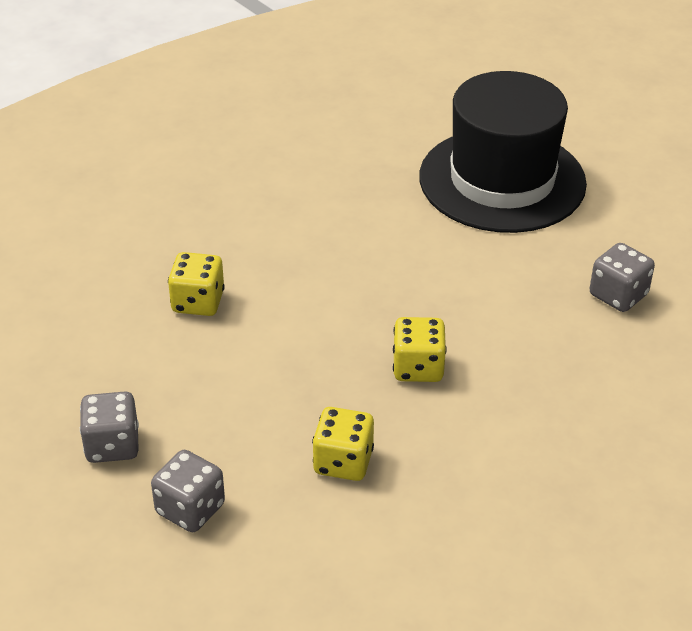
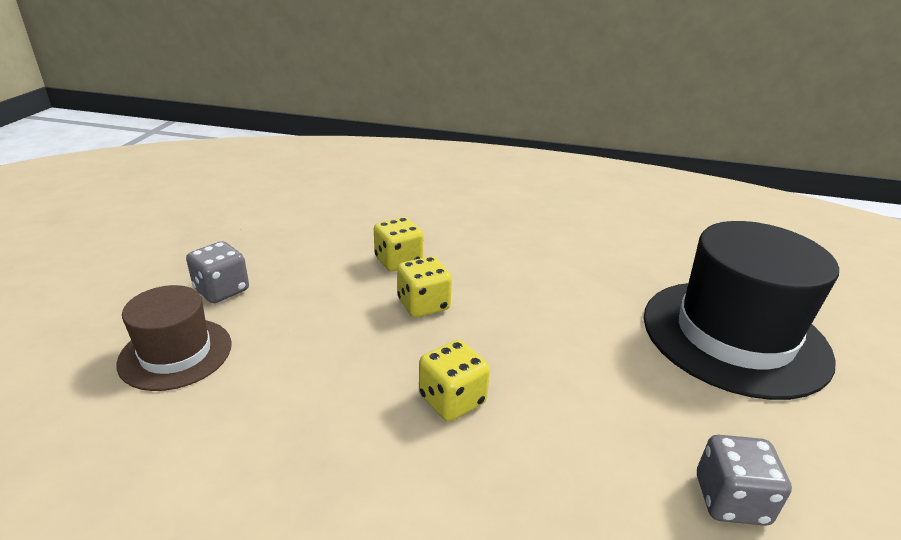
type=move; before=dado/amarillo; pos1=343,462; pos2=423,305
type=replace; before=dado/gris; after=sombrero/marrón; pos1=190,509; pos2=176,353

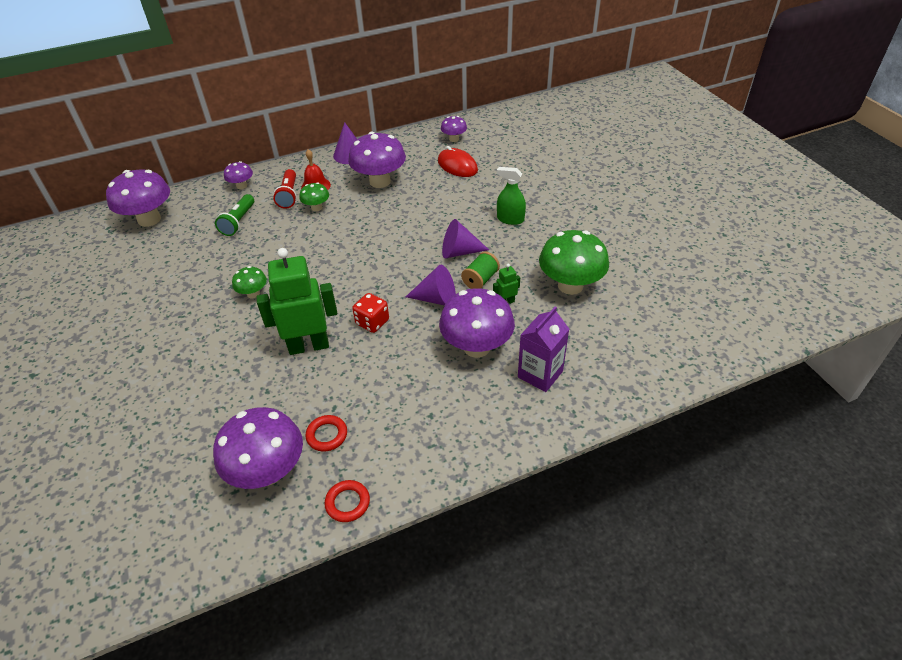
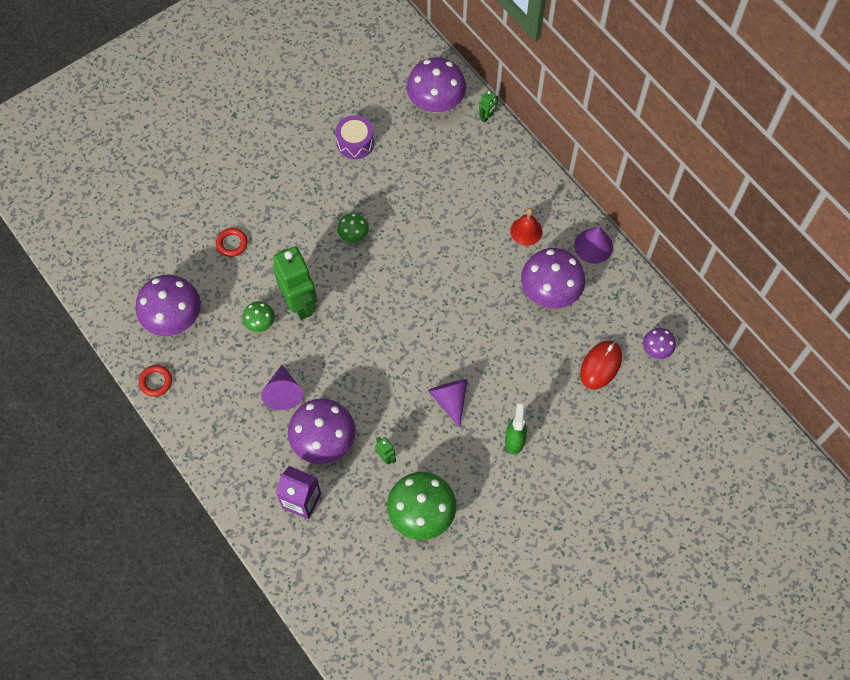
type=delete; before=lámpara de mano/verde; pos1=238,222
type=delete; before=seta/morado; pos1=241,186
type=delete; before=lámpara de mano/rojo; pos1=289,195
type=delete; before=dado/rojo; pos1=372,322
type=delete; before=carrete/verde; pos1=480,280
type=insert; after=tambor/morado; pos2=355,143
type=insert; after=robot/verde; pos2=487,117
type=move; before=seta/verde; pos1=316,207; pos2=260,323
type=move; before=anillo/rojo; pos1=327,435; pos2=232,243
type=move; before=cono/morado; pos1=437,299; pos2=283,393

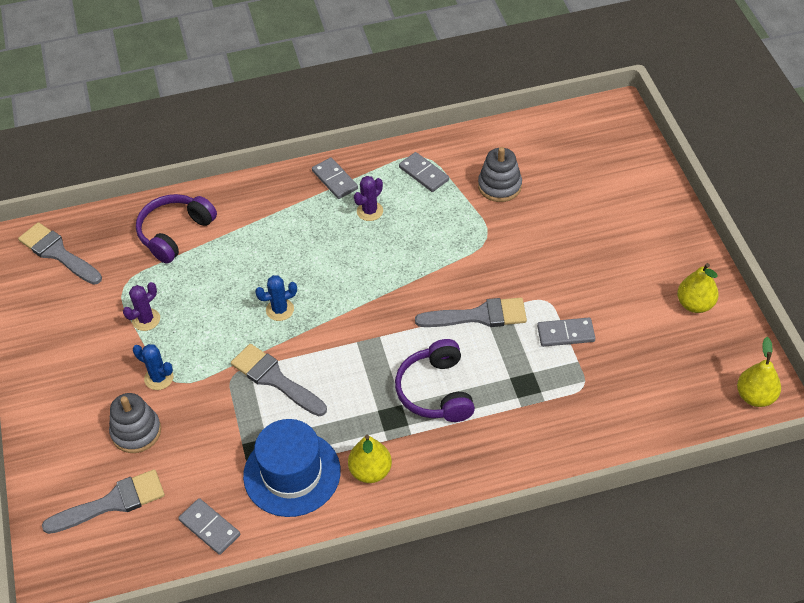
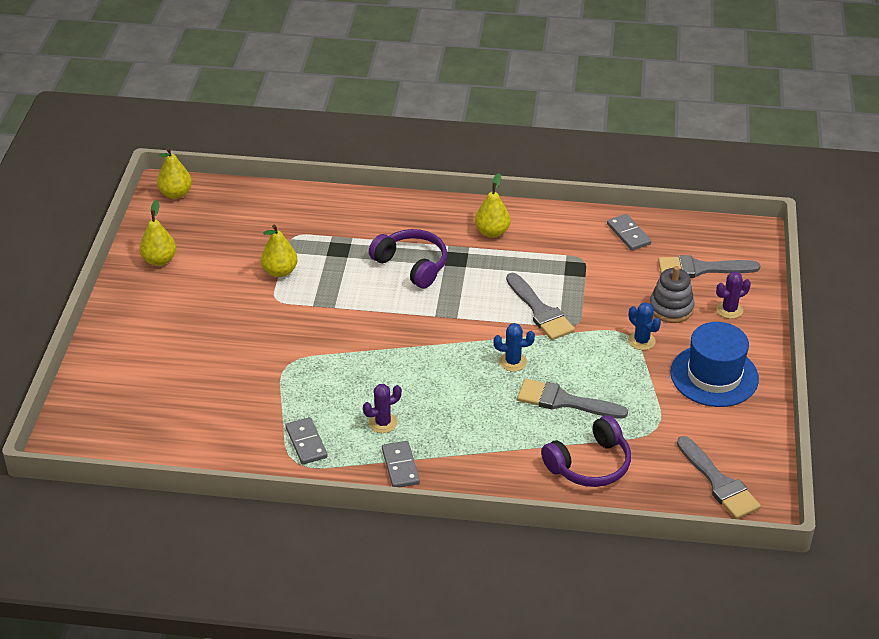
type=delete; before=juguete apilable/gris; pos1=499,186
type=move; before=cactus/morado; pos1=146,319; pos2=729,310
type=move; before=sombrero/azul; pos1=292,473; pos2=714,376
type=move; before=pincel/gris; pos1=479,316; pos2=564,401
type=replace; before=ficha de dominó/gris; after=pera/amarillo; pos1=565,334; pos2=280,271
type=rotate; before=auriculares/morado; pos1=435,391; pos2=412,265; turn=-60

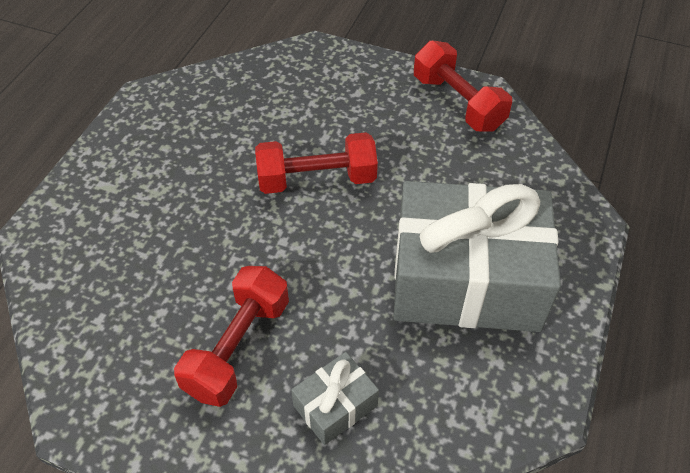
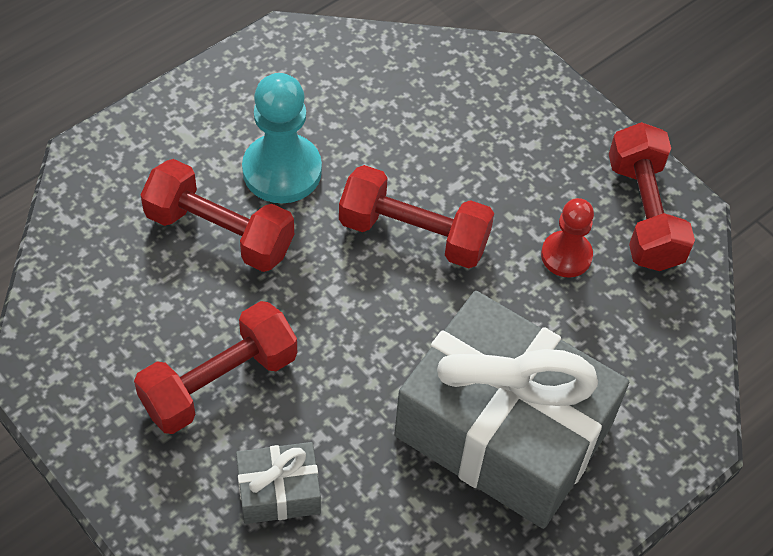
type=insert; after=mancuerna/rojo; pos2=219,232
type=insert; after=peón/turquesa; pos2=282,171
type=insert; after=peón/rojo; pos2=566,255

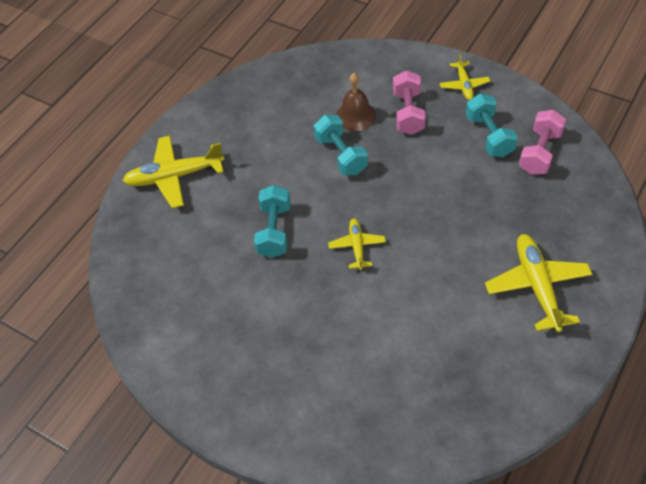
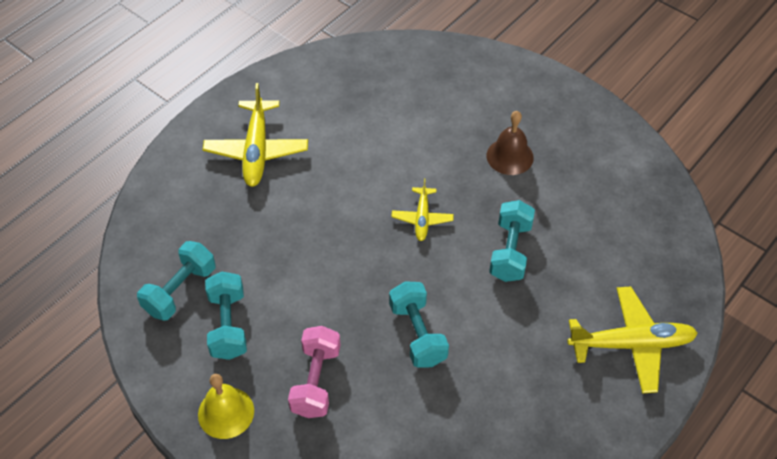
type=move; before=campana/marrón; pos1=355,116; pos2=510,156
type=replace; before=avión/amarillo; after=campana/amarillo; pos1=464,85; pos2=226,412
type=recolor; before=mancuerna/rosa; after=mancuerna/turquesa; pos1=540,153; pos2=180,290

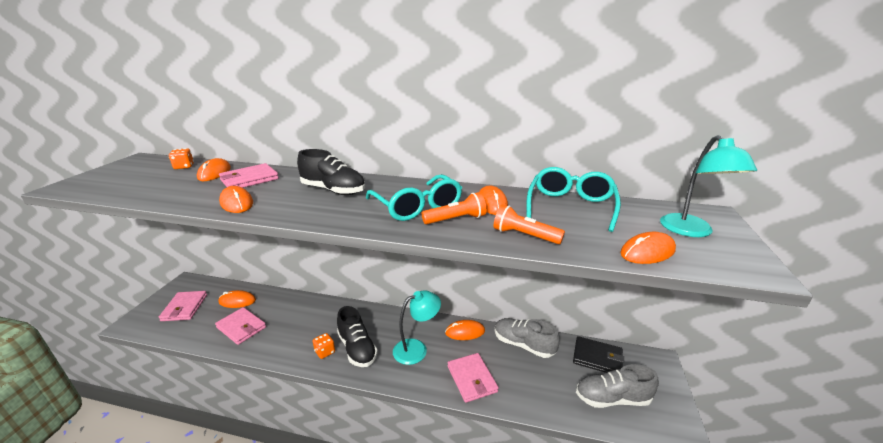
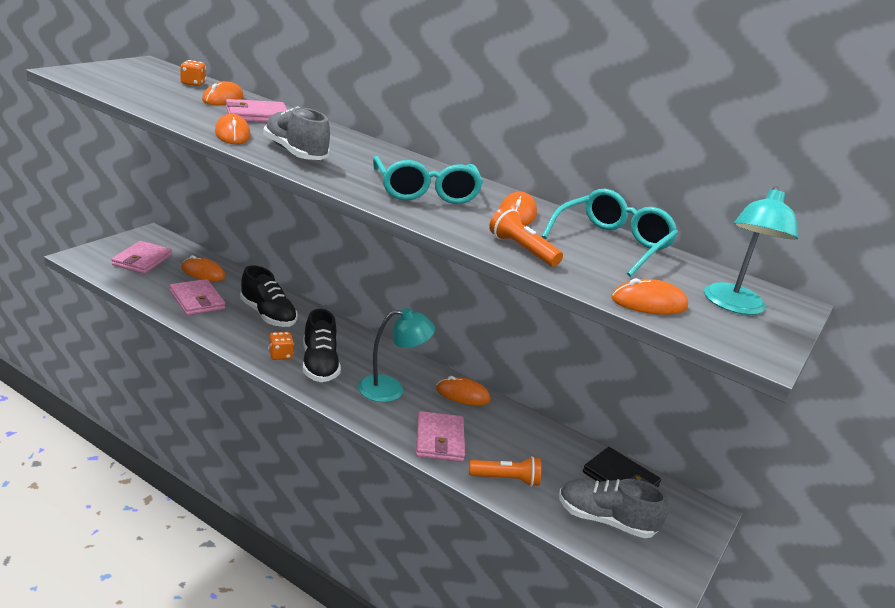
type=move; before=zapato/negro; pos1=333,190; pos2=267,315
type=move; before=lámpara de mano/naranja; pos1=456,219; pos2=506,479
type=move; before=zapato/gris; pos1=523,345; pos2=295,153

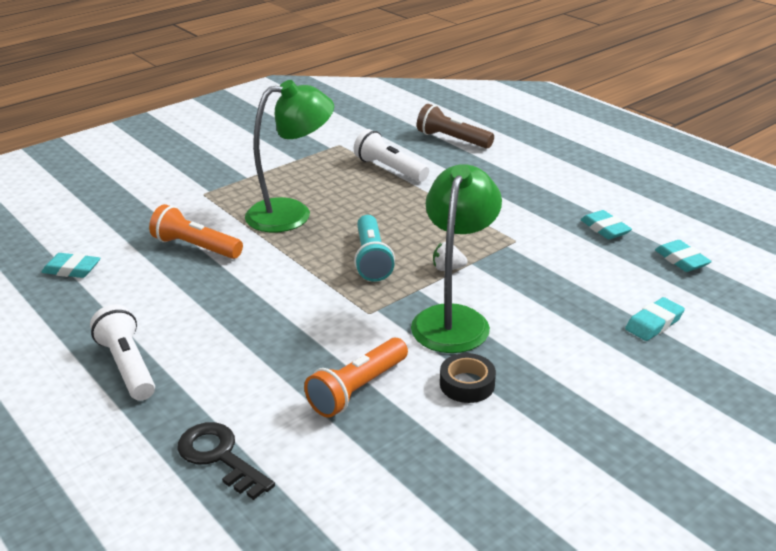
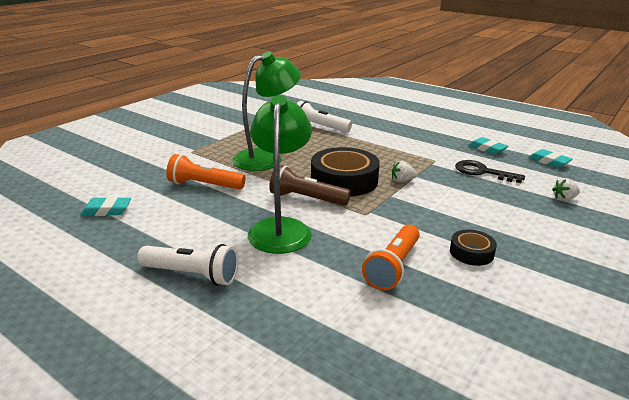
type=move; before=llave/negro; pos1=220,457; pos2=483,172
type=move; before=lámpara/verde; pos1=454,319; pos2=281,228
type=move; before=lámpara de mano/marrón; pos1=452,139; pos2=306,199
type=replace; before=lámpara de mano/turquesa; after=cinta adhesiva/negro; pos1=371,259; pos2=344,180
type=replace; before=goma de borrar/turquesa; after=fresa/blanco; pos1=654,323; pos2=564,199
type=rotate; before=lámpara de mano/blanco; pos1=128,366; pos2=192,275; turn=150

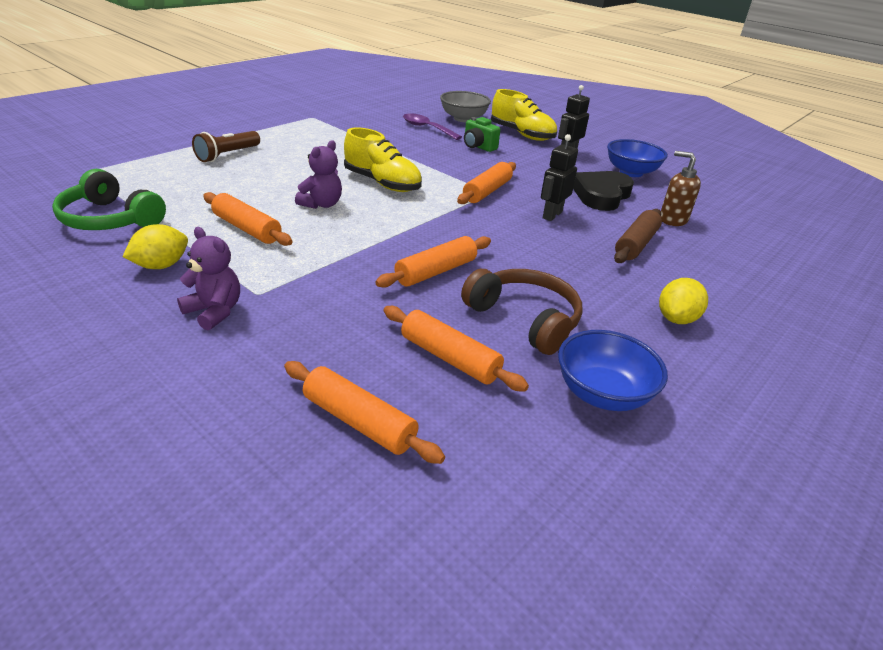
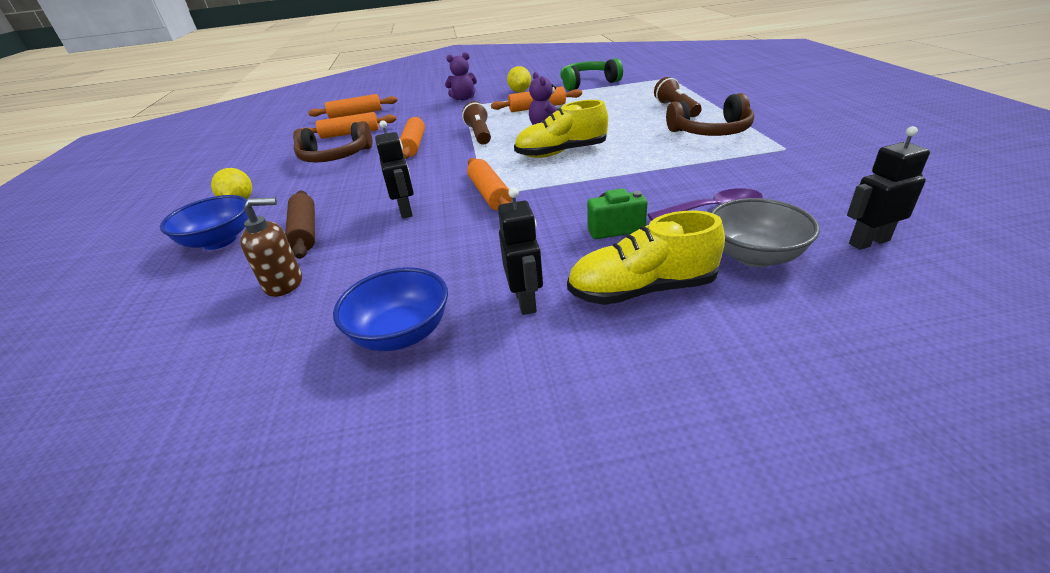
type=delete; before=corazón/negro; pos1=601,195
type=insert; after=lámpara de mano/marrón; pos2=479,134
type=insert; after=auriculares/marrón; pos2=711,131
type=insert; after=robot/negro; pos2=868,242
type=move; before=cuenco/azul; pos1=602,394; pos2=219,241

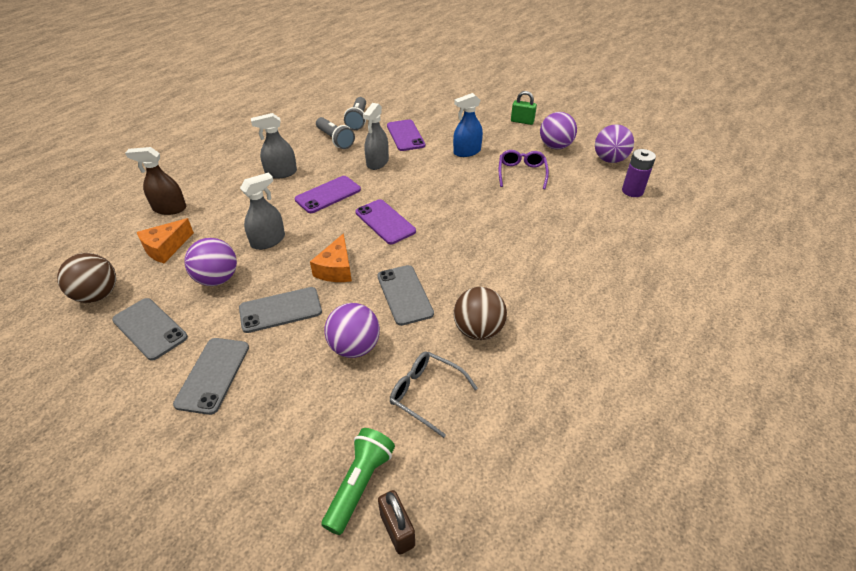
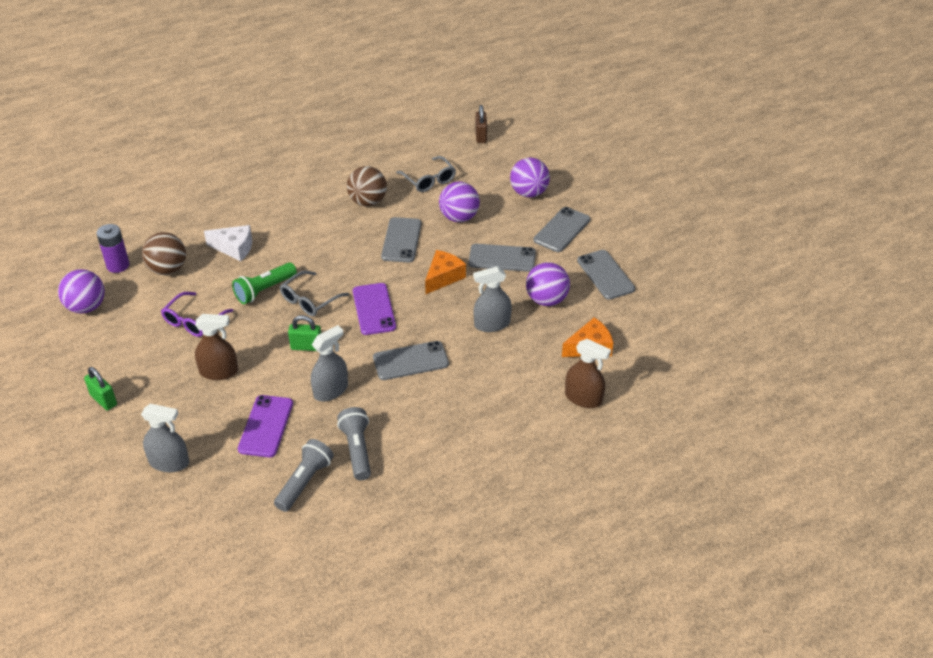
type=insert; after=queso/blanco; pos2=234,248
type=insert; after=gafas/gris; pos2=309,300
type=insert; after=candado/verde; pos2=306,347
type=move; before=pelota/marrón; pos1=98,295; pos2=168,269
type=move; before=pulverizador/gris; pos1=281,173; pos2=169,462
type=move; before=lámpara de mano/verde; pos1=360,484; pos2=264,290
type=move; before=pelota/morado; pos1=555,146; pos2=529,193
type=recolor; before=móvil/morado; after=móvil/gris; pos1=328,195; pos2=410,361
type=recolor; before=pulverizador/azul; after=pulverizador/marrón; pos1=467,152; pos2=219,372

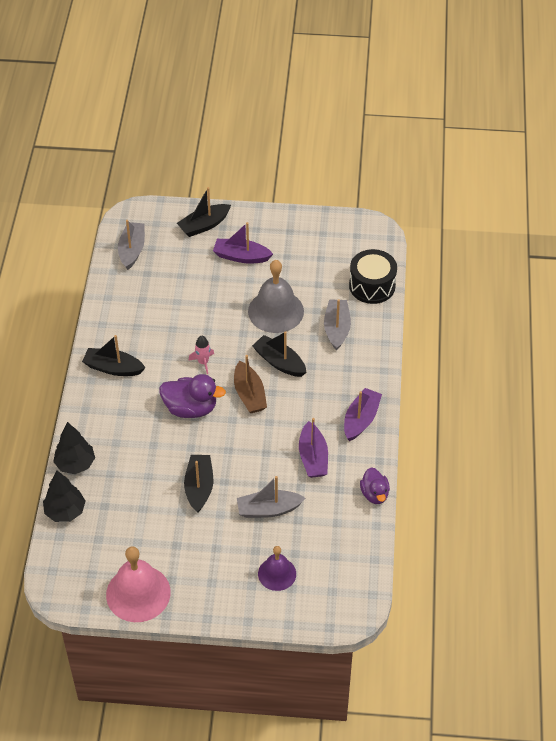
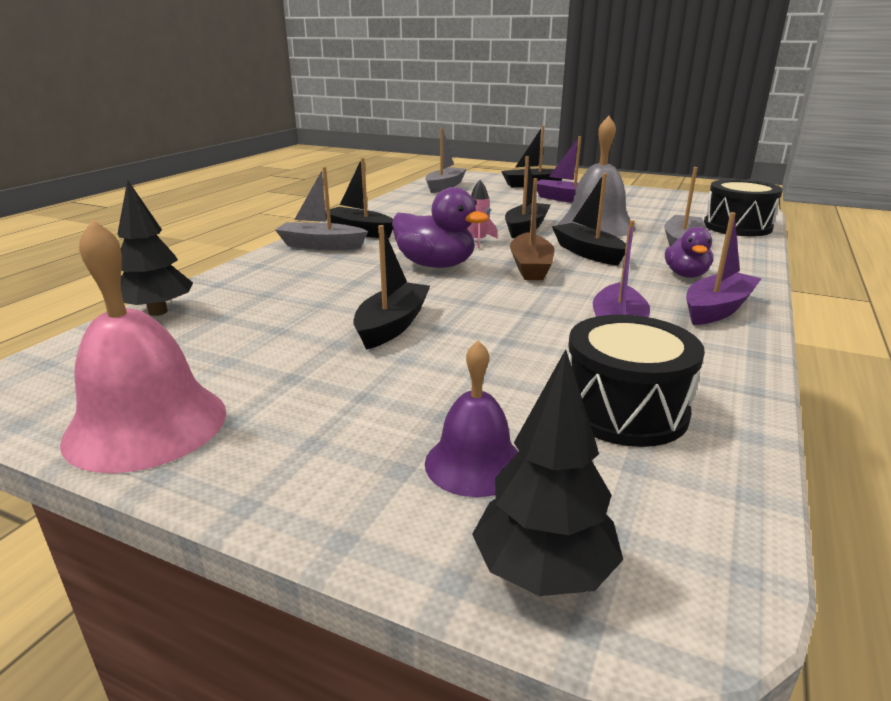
type=insert; after=barco/negro; pos2=526,228
type=insert; after=tambor/negro; pos2=624,410
type=move; before=árbol/negro; pos1=75,464; pos2=543,571
type=move; before=barco/gris; pos1=268,509; pos2=321,246
type=move; before=pato/morado; pos1=374,494; pos2=686,275

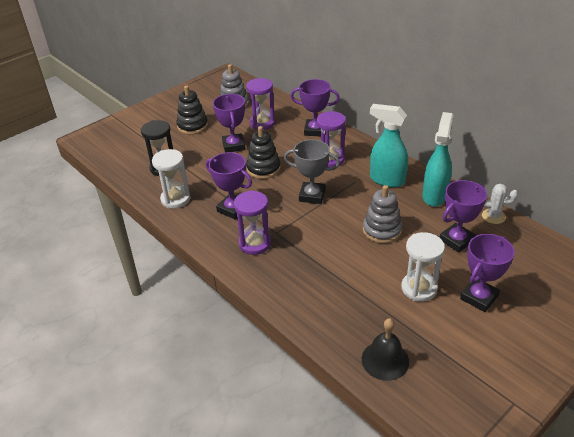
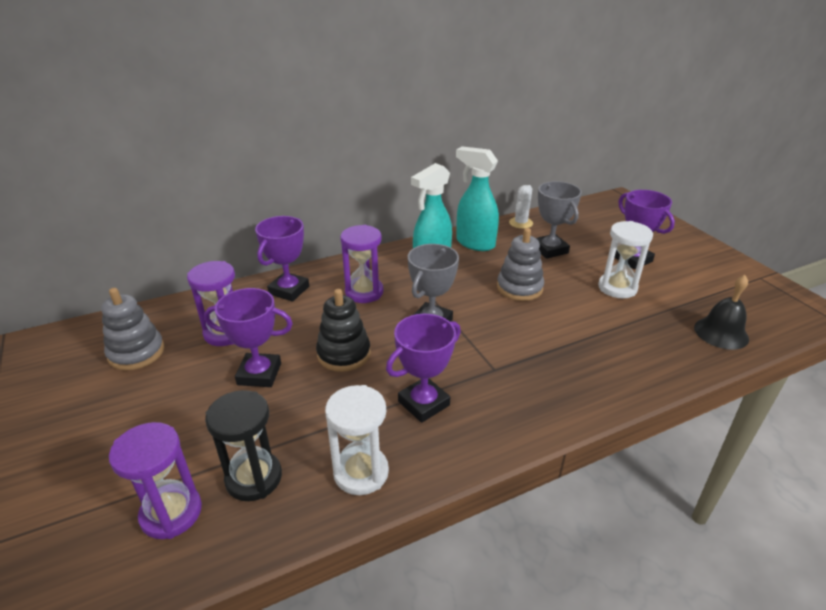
type=delete; before=juguete apilable/negro; pos1=192,126
type=move; before=reloj de arena/morado; pos1=255,244; pos2=171,513
type=recolor; before=trofeo/morado; after=trofeo/gris; pos1=456,240; pos2=550,250

